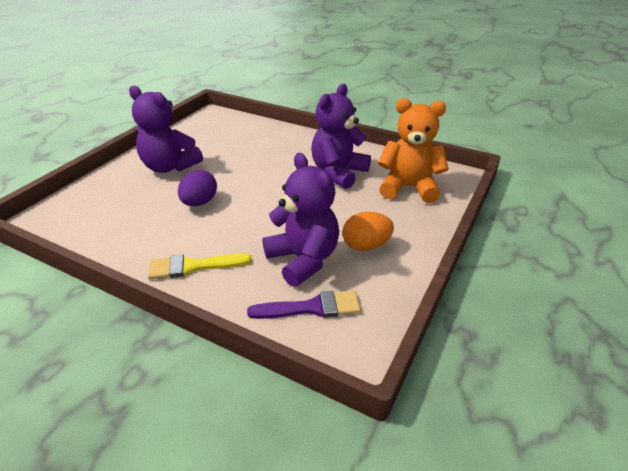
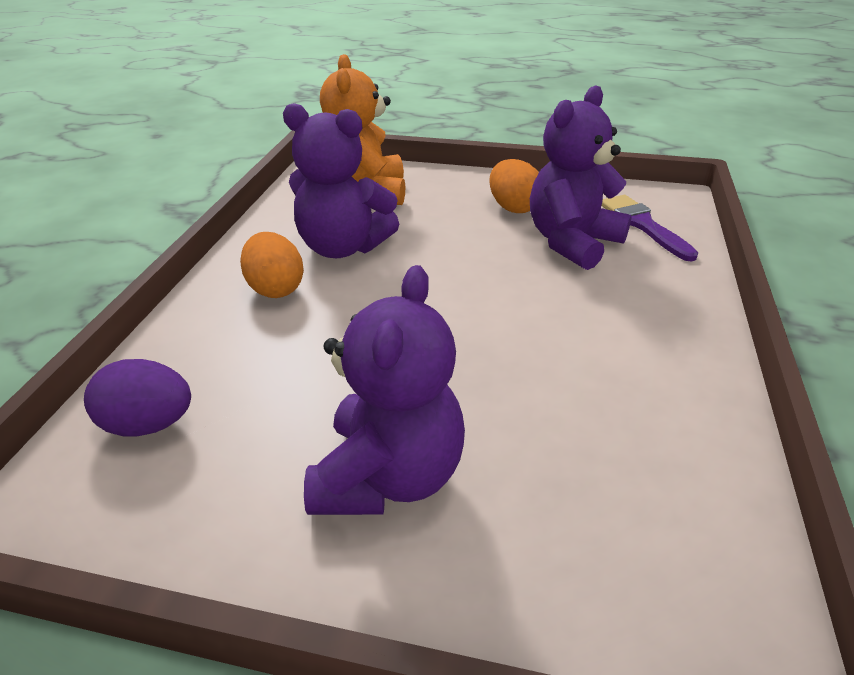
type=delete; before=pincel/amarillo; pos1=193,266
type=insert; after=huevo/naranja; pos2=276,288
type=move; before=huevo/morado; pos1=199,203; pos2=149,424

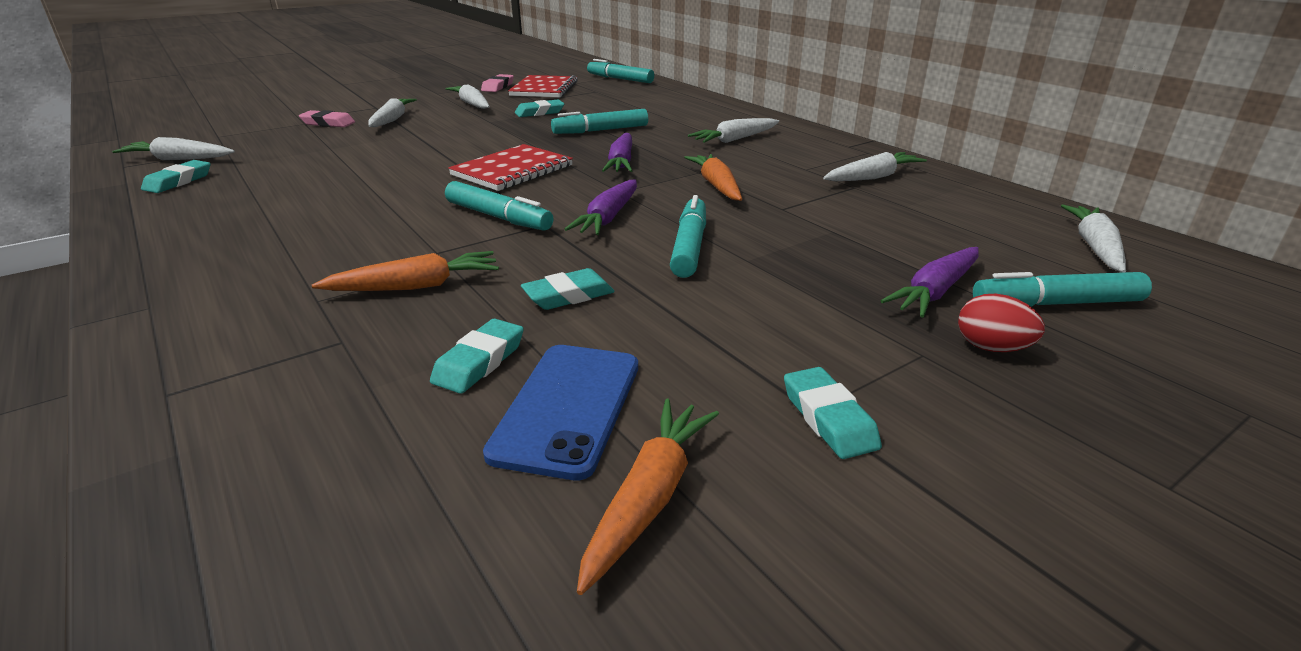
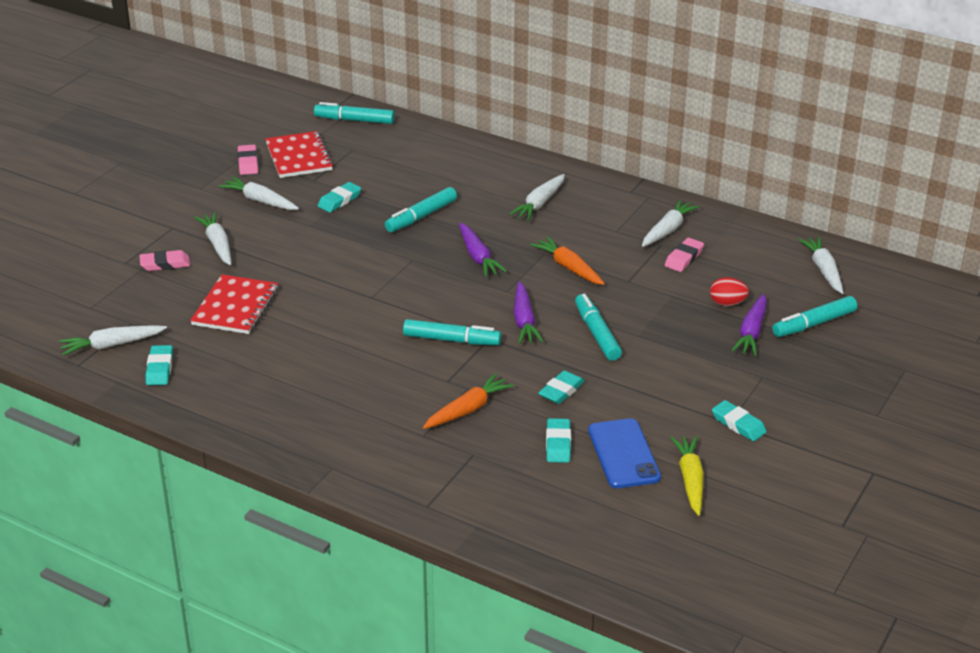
type=insert; after=goma de borrar/rosa; pos2=684,258
type=move; before=cuaderno/rojo; pos1=512,170; pos2=235,307
type=move; before=huevo/rojo; pos1=991,348; pos2=727,303
type=recolor; before=zanahoria/naranja; after=zanahoria/amarillo; pos1=649,498; pos2=690,480

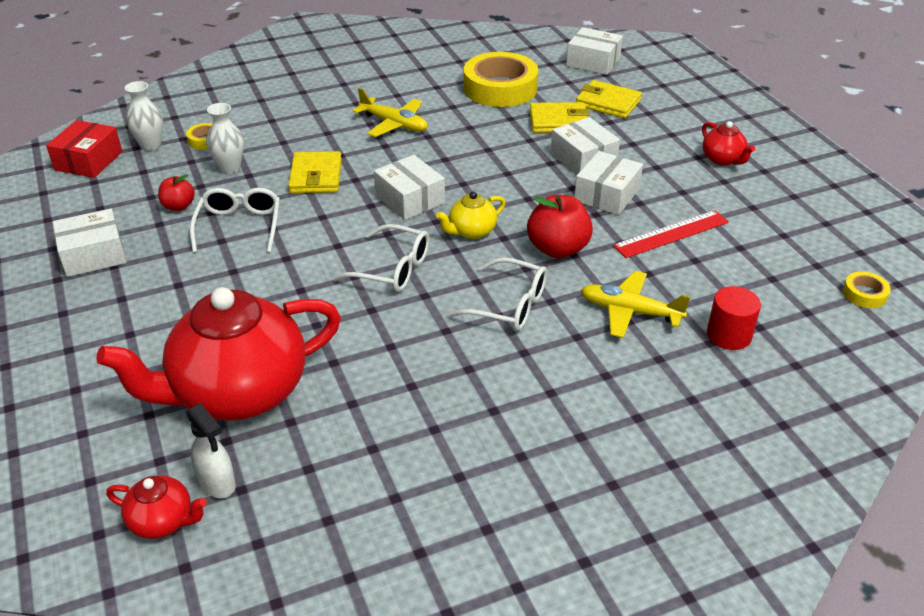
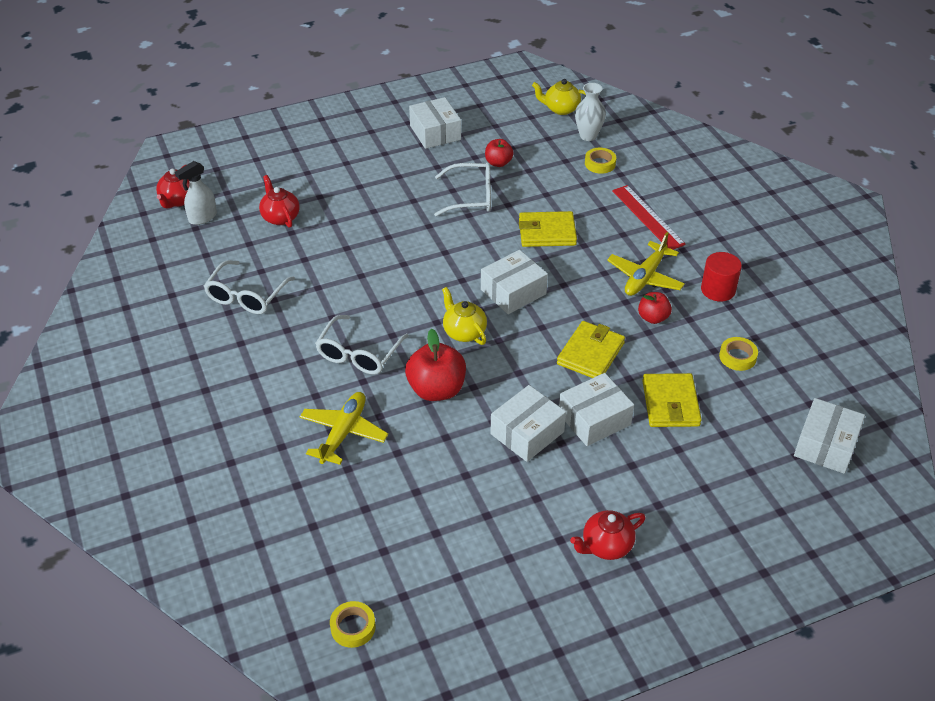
type=delete; before=florero/blanco; pos1=230,168
type=insert; after=manzana/rojo; pos2=653,318
type=move; before=gafas/blanco; pos1=392,269; pos2=246,296
type=move; before=cartera/amarillo; pos1=608,103; pos2=590,353
type=move; before=regla/rojo; pos1=671,234; pos2=647,217
type=move; before=cilindro/rojo; pos1=729,335; pos2=718,290
type=replace; before=caja/rojo; after=tetera/amarillo; pos1=88,161; pos2=561,109
type=rotate; before=caja/blanco; pos1=606,195; pos2=527,433; turn=-75
type=resize; before=tetera/rojo; pos1=238,392; pos2=280,217; scale=0.43
type=resize; before=cinta adhesiva/amarillo; pos1=500,88; pos2=737,357; scale=0.43

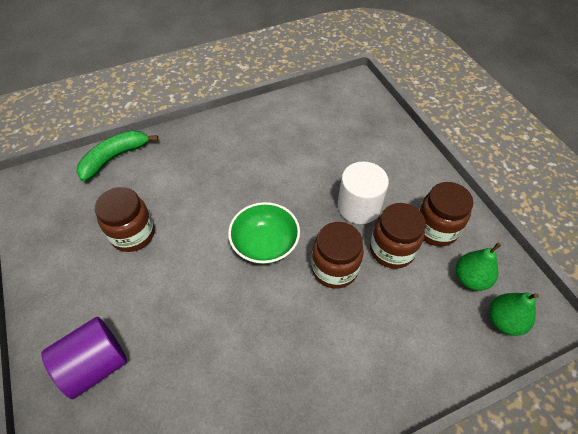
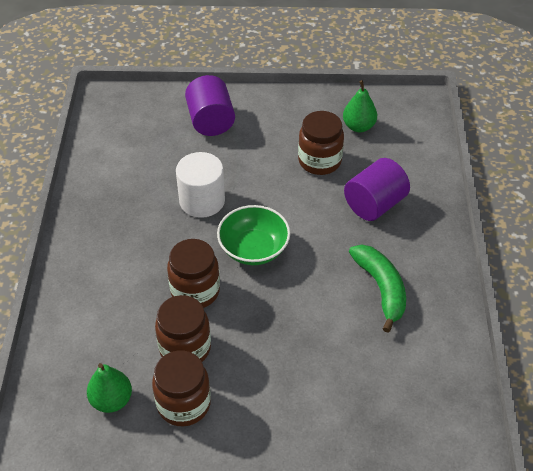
type=insert; after=cilindro/morado; pos2=374,204
type=move; before=plátano/verde; pos1=115,158; pos2=381,288
type=move; before=cilindro/blanco; pos1=359,206; pos2=202,201
type=move; before=pera/verde; pos1=504,321; pos2=358,126

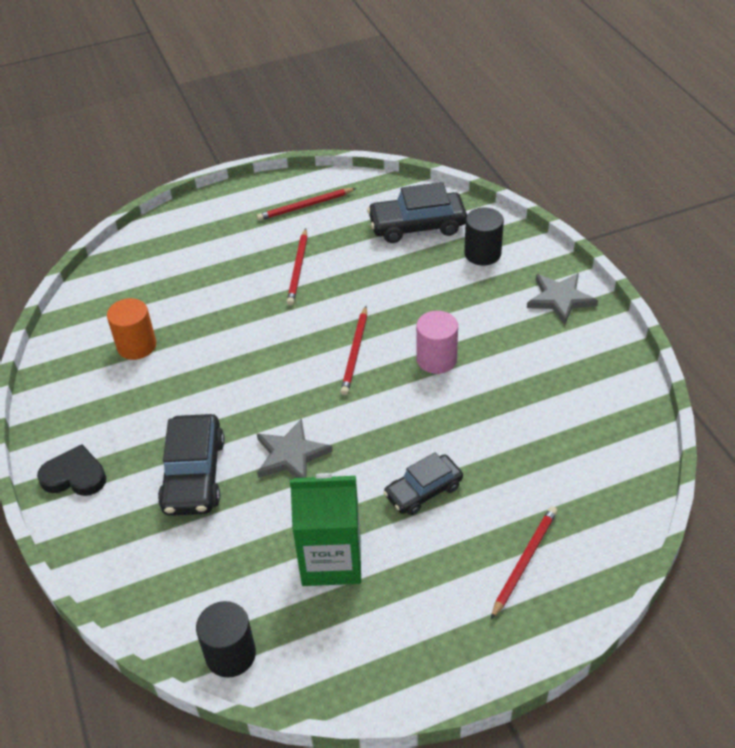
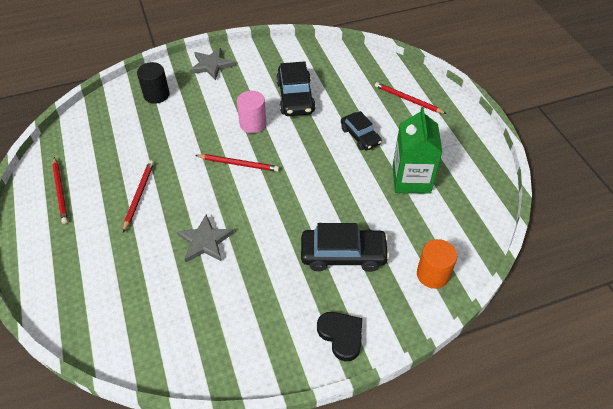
type=delete; before=cilindro/negro; pos1=230,654
type=move; before=cilindro/naranja; pos1=136,346; pos2=432,274
type=move; before=estrella/gris; pos1=291,455; pos2=205,241
type=move; before=coche/negro; pos1=417,226; pos2=295,97
type=rotate; before=corazón/negro; pos1=75,476; pos2=341,335; turn=135
type=rotate; before=lápiz/rojo; pos1=298,269; pos2=139,196; turn=-90

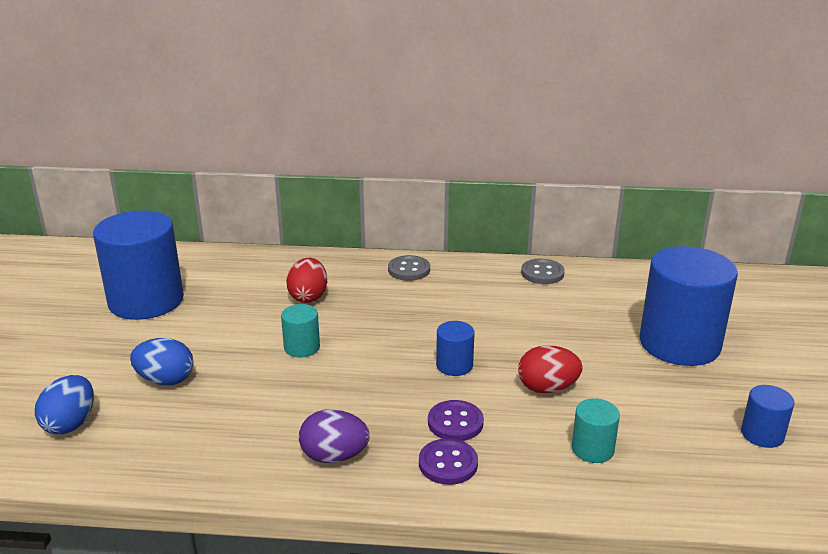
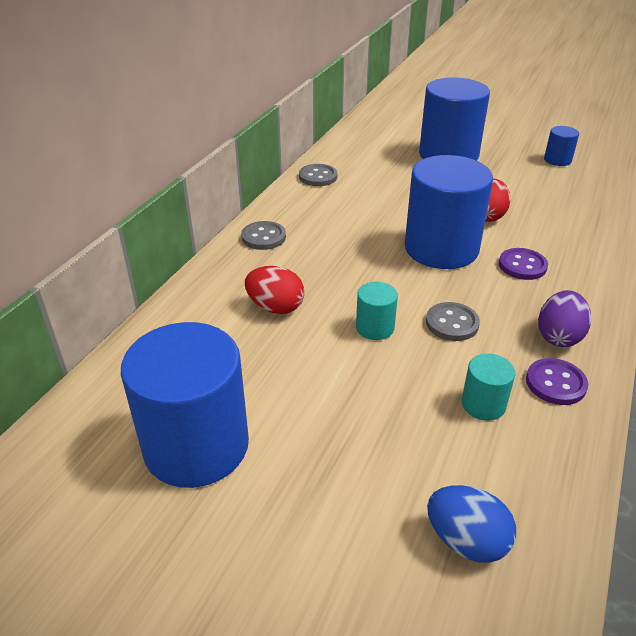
type=delete; before=huevo/azul; pos1=165,380
type=insert; after=botón/gris; pos2=452,323
type=move; before=botón/morado; pos1=448,463; pos2=555,383
type=move; before=cilindro/turquesa; pos1=592,449; pos2=483,404
type=resize; before=cilindro/azul; pos1=454,365; pos2=441,248; scale=2.24

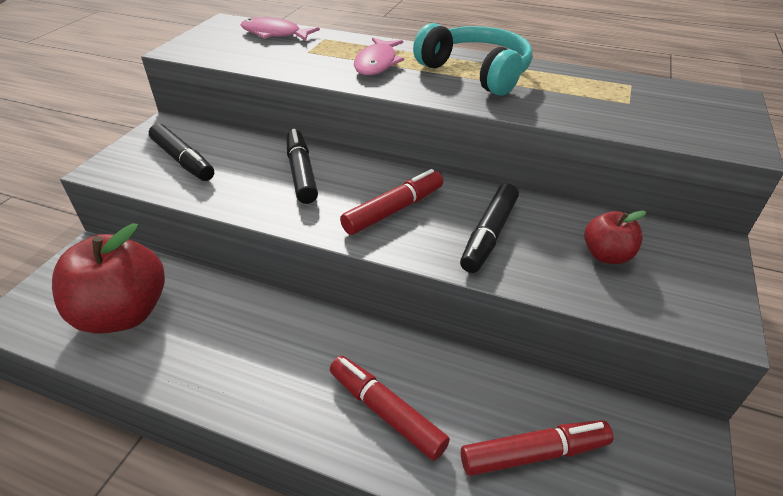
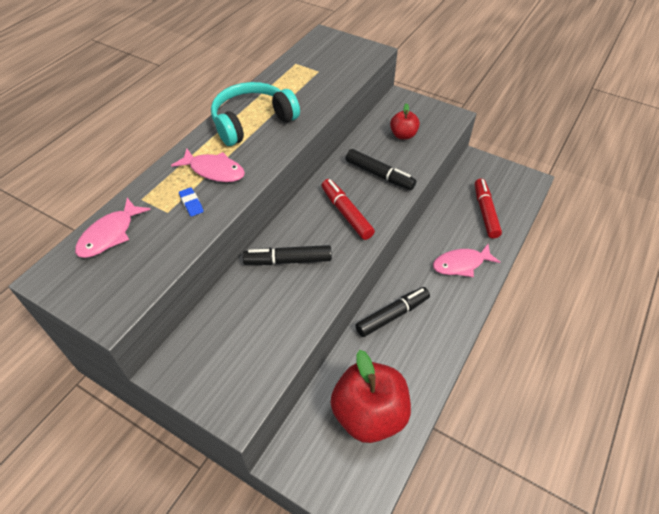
type=insert; after=goma de borrar/azul; pos2=191,204
type=move; before=rotulador/negro; pos1=183,160; pos2=392,315
type=replace; before=rotulador/rojo; after=pez/rosa; pos1=386,411; pos2=461,264

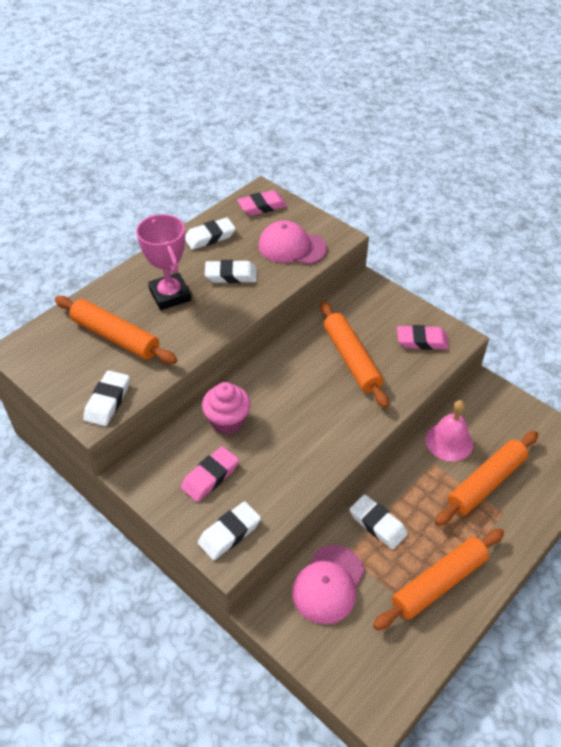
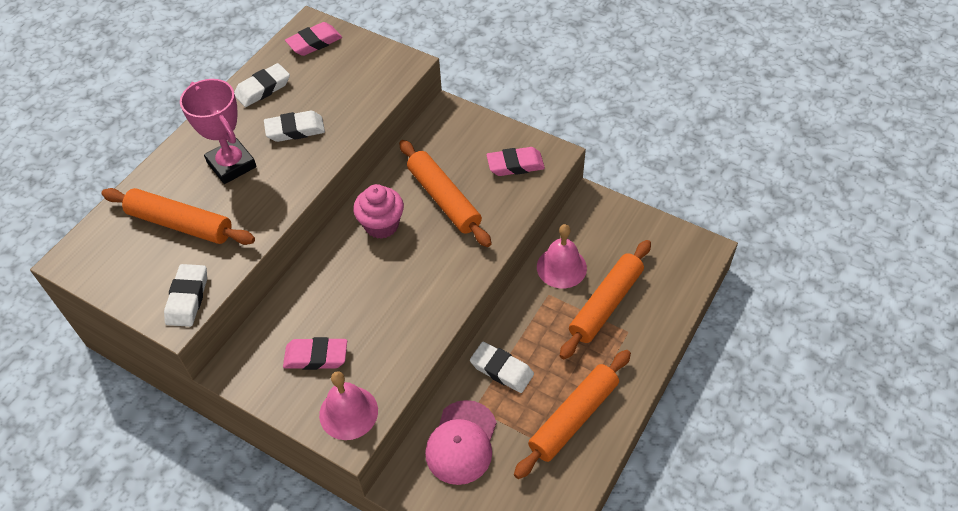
type=delete; before=gorra/rosa; pos1=292,247
type=move; before=magdalena/rosa; pos1=227,421; pos2=381,225
type=replace; before=goma de borrar/blanco; after=campana/rosa; pos1=229,533; pos2=348,412
type=rotate; before=goma de borrar/rosa; pos1=210,476; pos2=316,356; turn=60

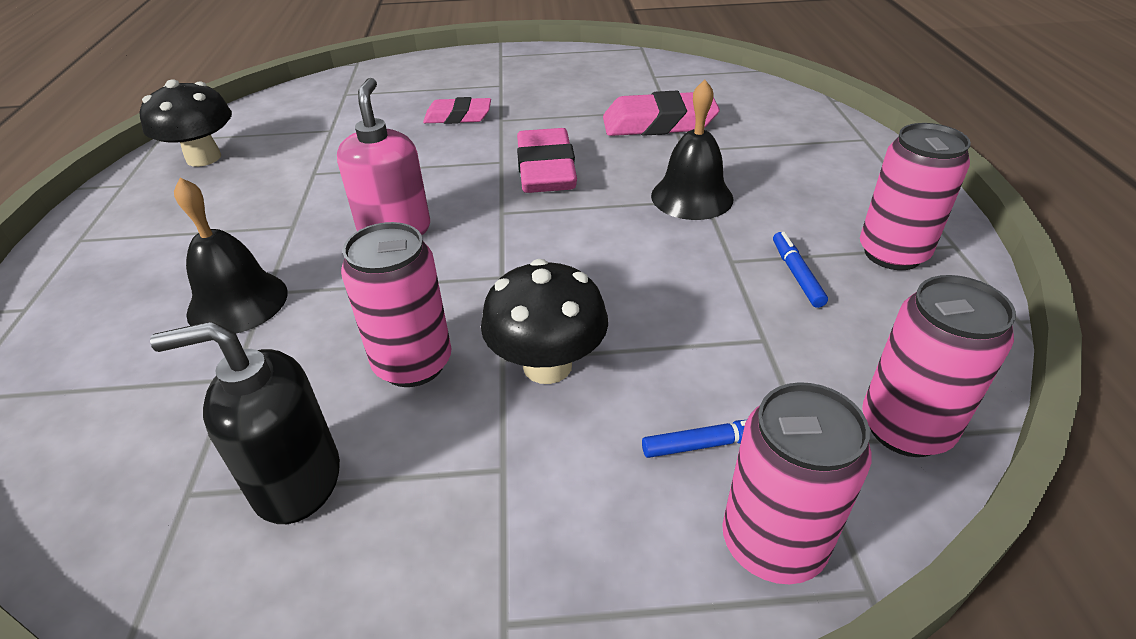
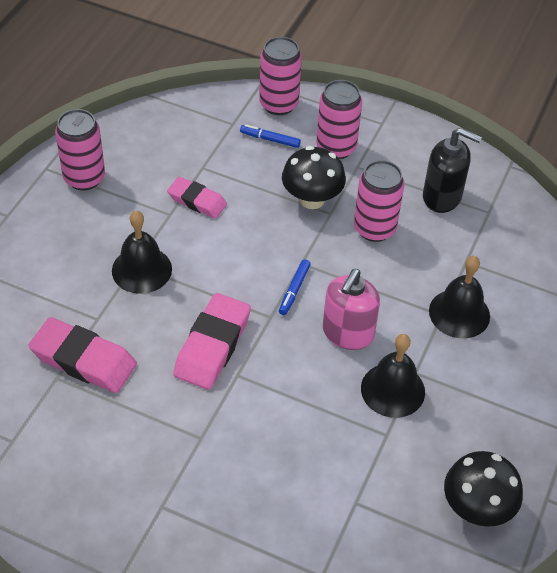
type=insert; after=campana/negro; pos2=392,390
type=move; before=goma de borrar/rosa; pos1=458,117; pos2=197,201
type=move; before=rotulador/azul; pos1=796,274; pos2=294,290
type=move; before=lata/rosa; pos1=905,428; pos2=336,148

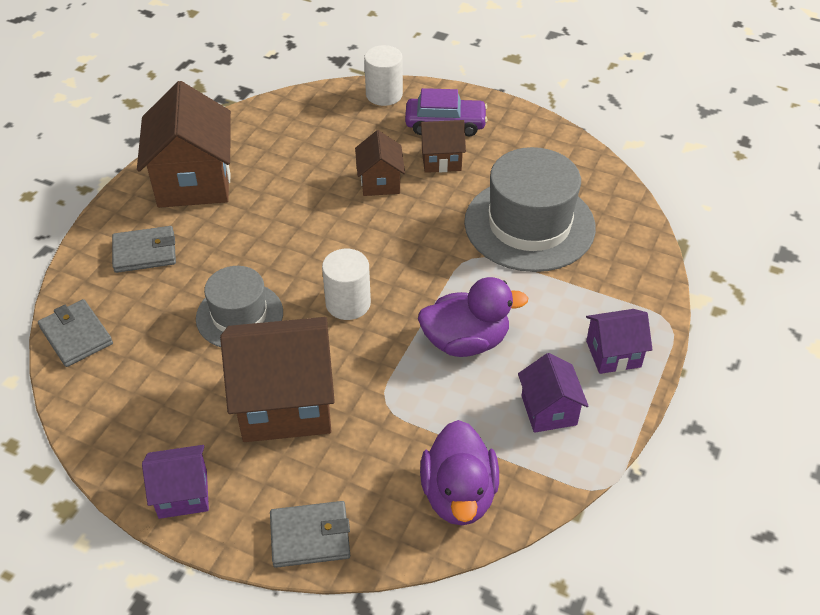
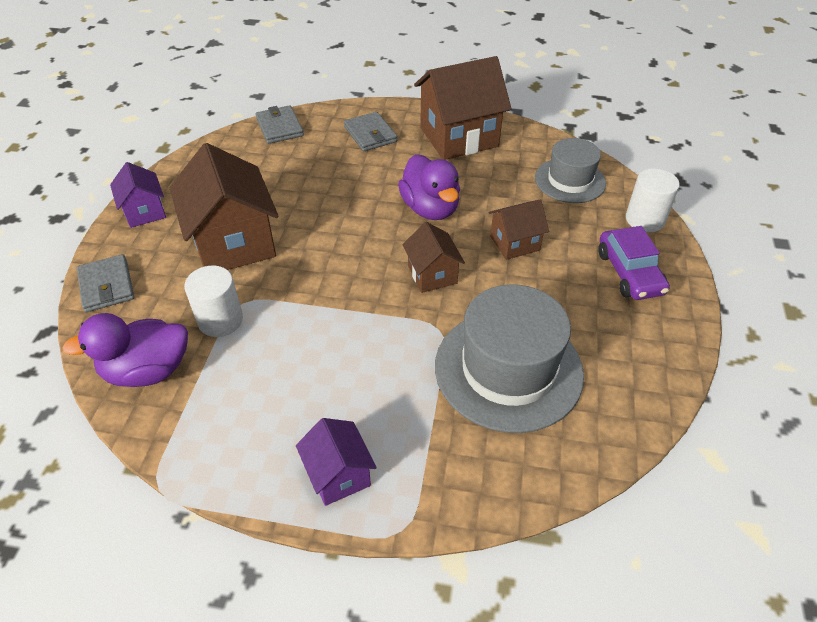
type=delete; before=casa/morado; pos1=549,410
type=move; before=sombrero/gris; pos1=239,315; pos2=570,180
type=move; before=cilindro/blanco; pos1=348,303; pos2=220,320
type=move; before=pato/morado; pos1=465,341; pos2=430,208
type=move; before=casa/marrón; pos1=441,160; pos2=432,275
type=rotate; before=cartera/gris; pos1=76,336; pos2=279,127; turn=-60

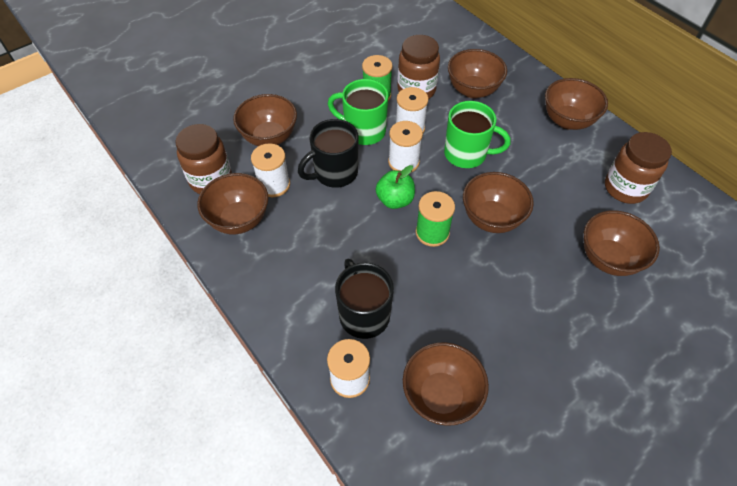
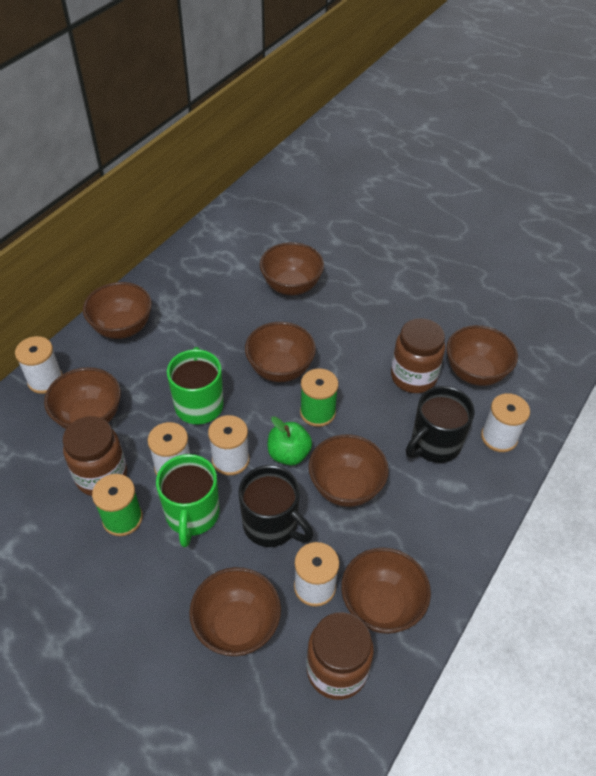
type=insert; after=carrete/blanco; pos2=45,380
type=insert; after=cuenco/marrón; pos2=346,487
type=move; before=tarro/marrón; pos1=625,188; pos2=413,377

